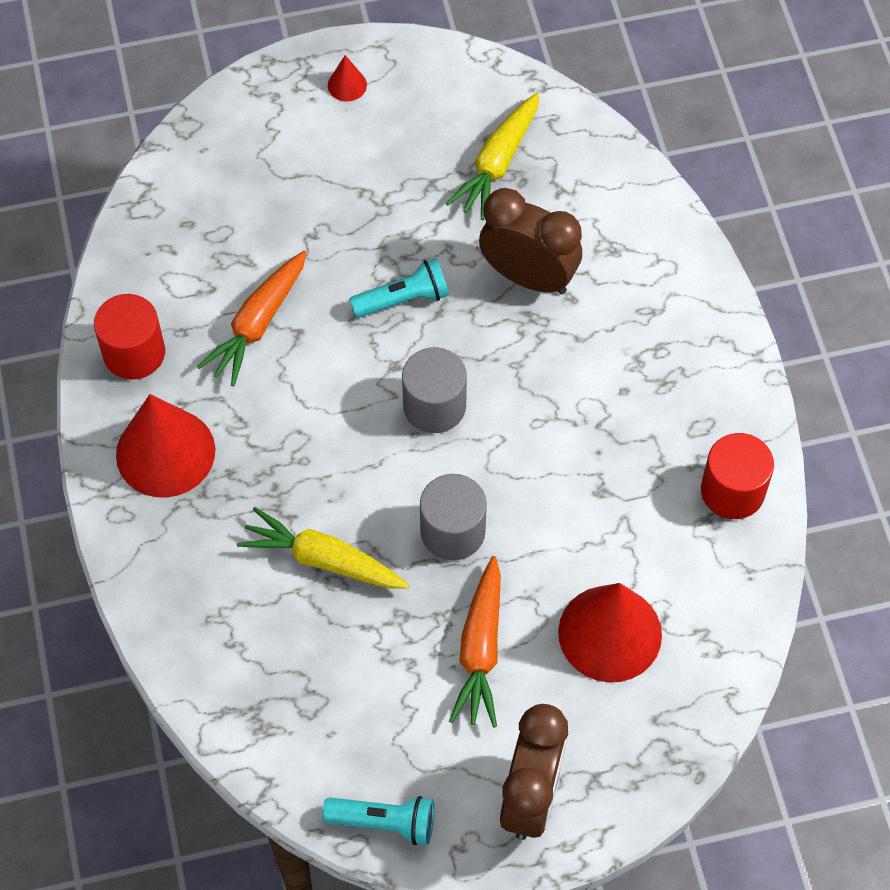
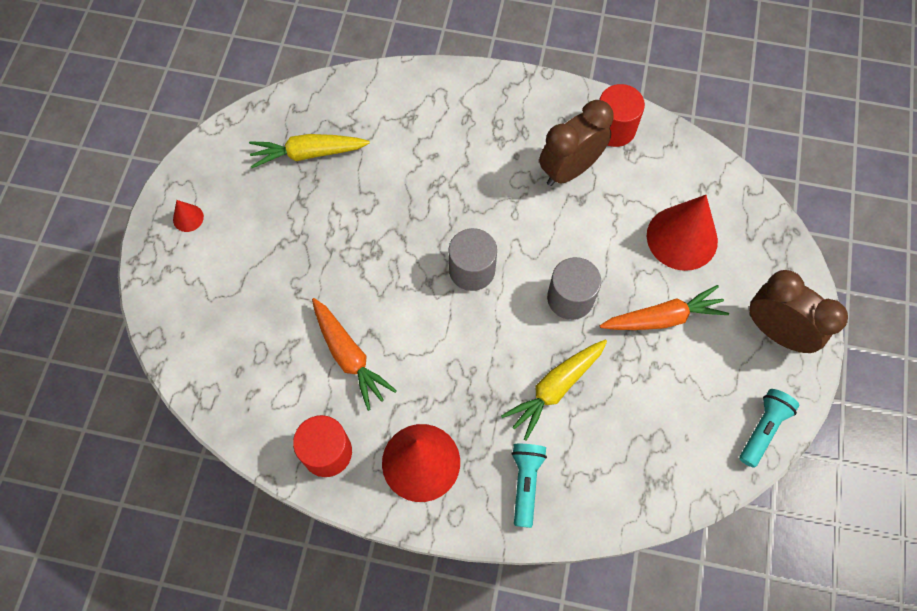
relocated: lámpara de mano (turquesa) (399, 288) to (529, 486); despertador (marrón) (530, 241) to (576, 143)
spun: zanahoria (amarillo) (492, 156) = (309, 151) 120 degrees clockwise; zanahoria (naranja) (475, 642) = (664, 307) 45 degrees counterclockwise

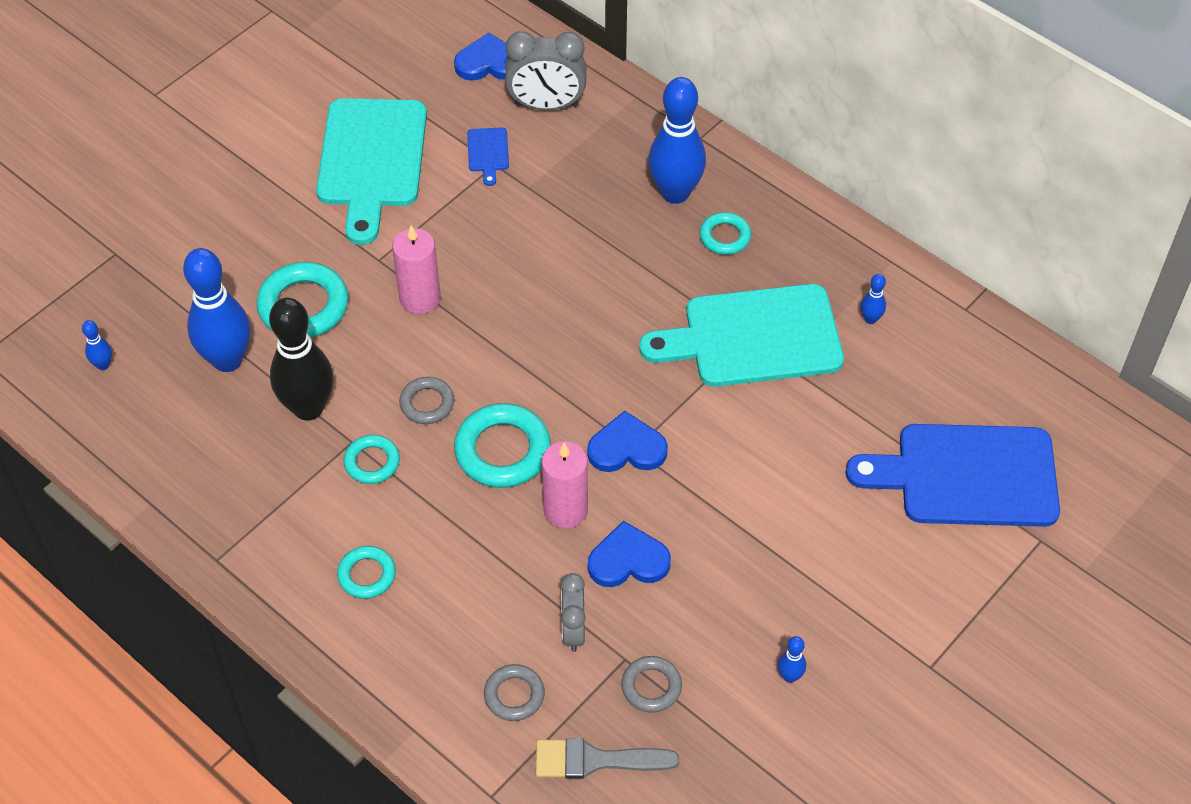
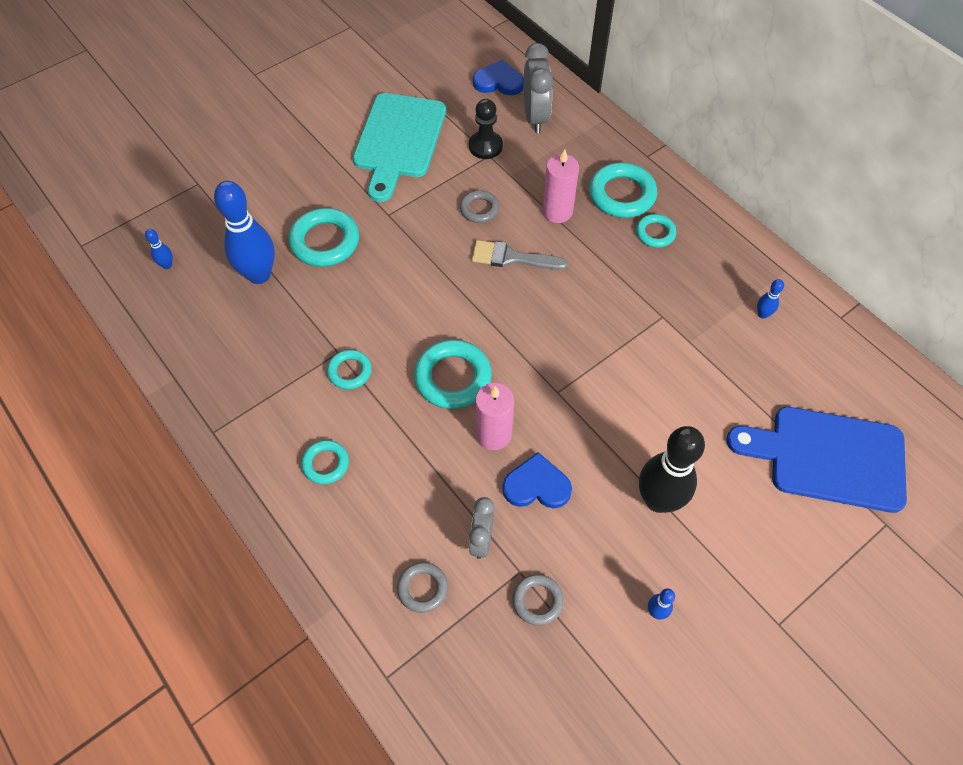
missing: corazón (azul) (627, 441); tabla de cortar (turquesa) (741, 335)
relocated: bolo (negro) (301, 359) to (672, 469); vela (rosa) (416, 269) to (560, 186); anillo (gris) (426, 400) to (480, 206); pincel (gris) (607, 758) to (520, 255)
exchanged: tabla de cortar (azul) (488, 156) to peón (negro) (486, 129); bolo (azul) (677, 140) to anillo (turquesa) (623, 190)
spun: despertador (gris) (546, 71) = (539, 88) 105 degrees counterclockwise

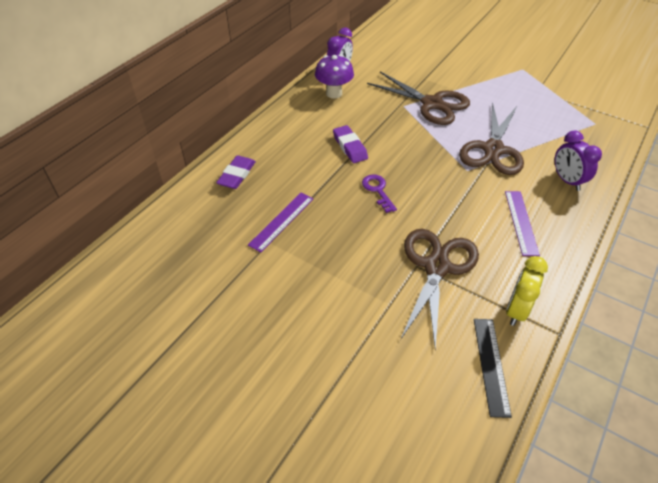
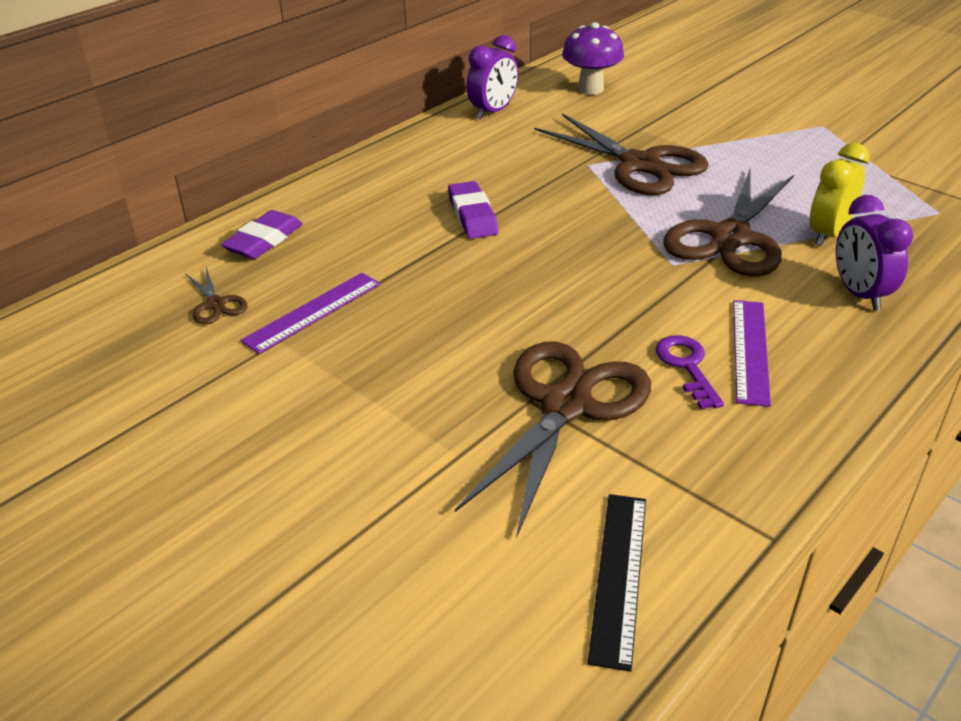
appeared: tijeras (marrón) (216, 295)
relocated: seta (morado) (334, 76) to (593, 58); llave (morado) (379, 193) to (690, 372); despertador (amarillo) (527, 291) to (840, 194)

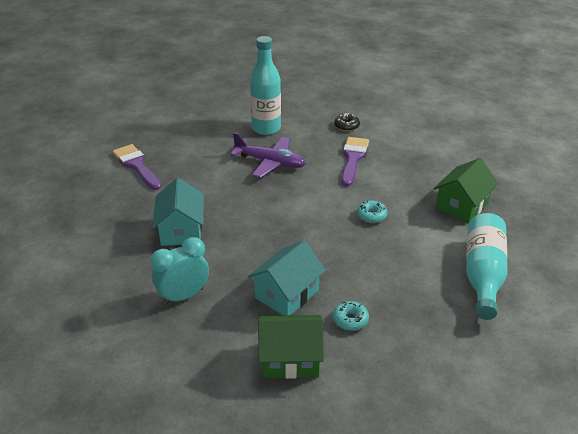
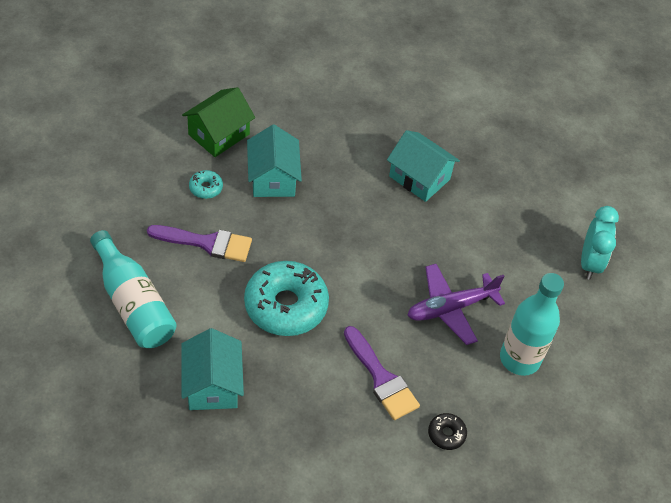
relocated: pincel (morado) (137, 167) to (199, 243); despertador (turquesa) (180, 271) to (600, 243)
colour: casa (verde) (465, 190) to casa (turquesa) (212, 369)
size: rosquilla (turquesa) (372, 212) = (286, 298) x2.31

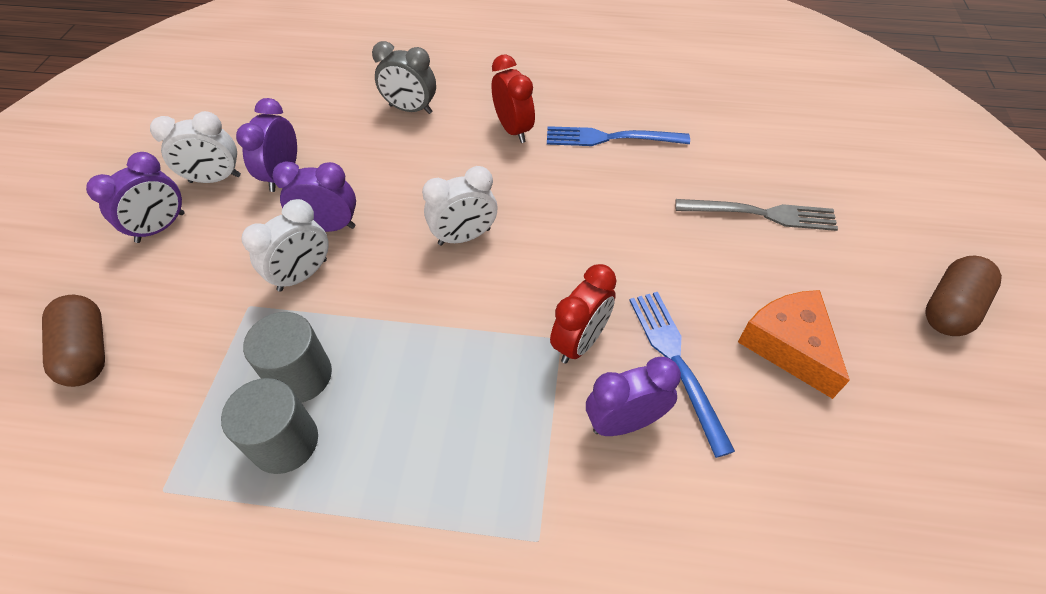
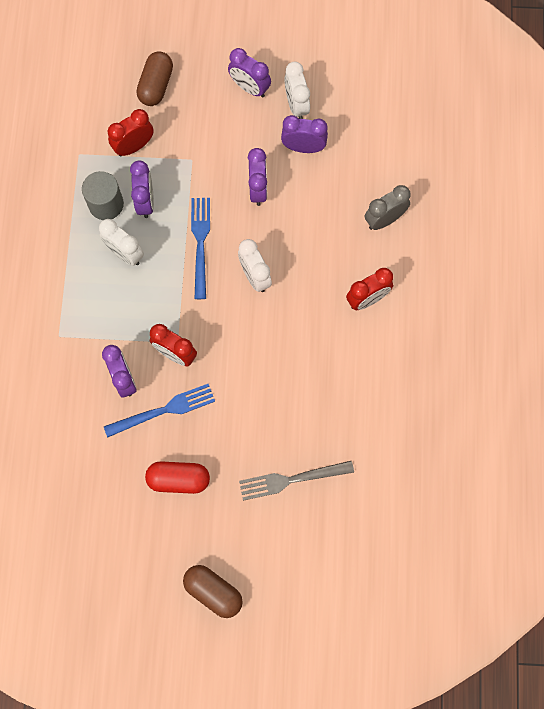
appeared: despertador (rojo) (131, 132)
relocated: despertador (blanco) (285, 245) to (121, 242); tenedor (azul) (618, 136) to (200, 248)
exchanged: cilindro (gris) (287, 357) to despertador (morado) (142, 189); queso (naranja) (794, 344) to cápsula (rojo) (177, 477)
spun: cápsula (marrón) (73, 341) = (154, 78) 45 degrees counterclockwise; despertador (gris) (404, 77) = (387, 207) 45 degrees clockwise; tenedor (gris) (757, 215) = (296, 481) 75 degrees clockwise

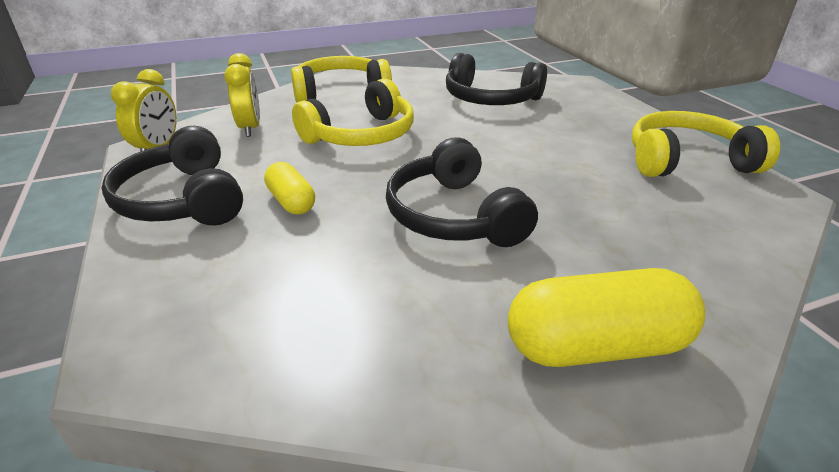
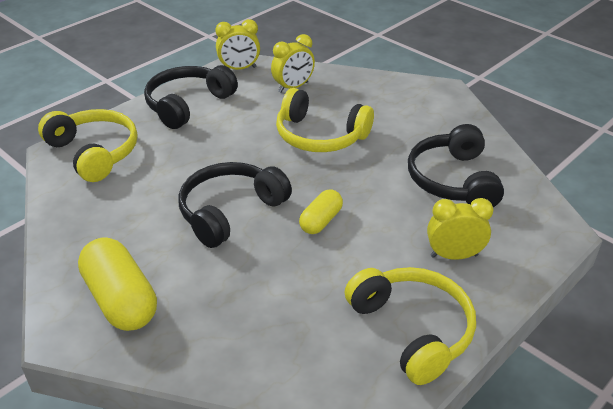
appeared: despertador (amarillo) (460, 229)
relocated: cápsula (amarillo) (289, 188) to (321, 211); auriculares (amarillo) (341, 79) to (88, 145)

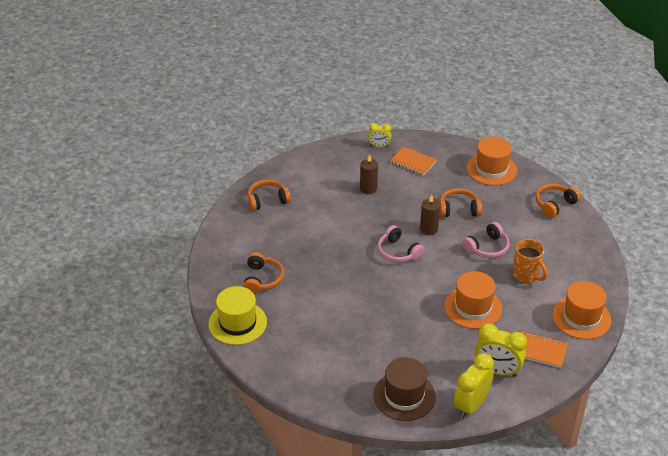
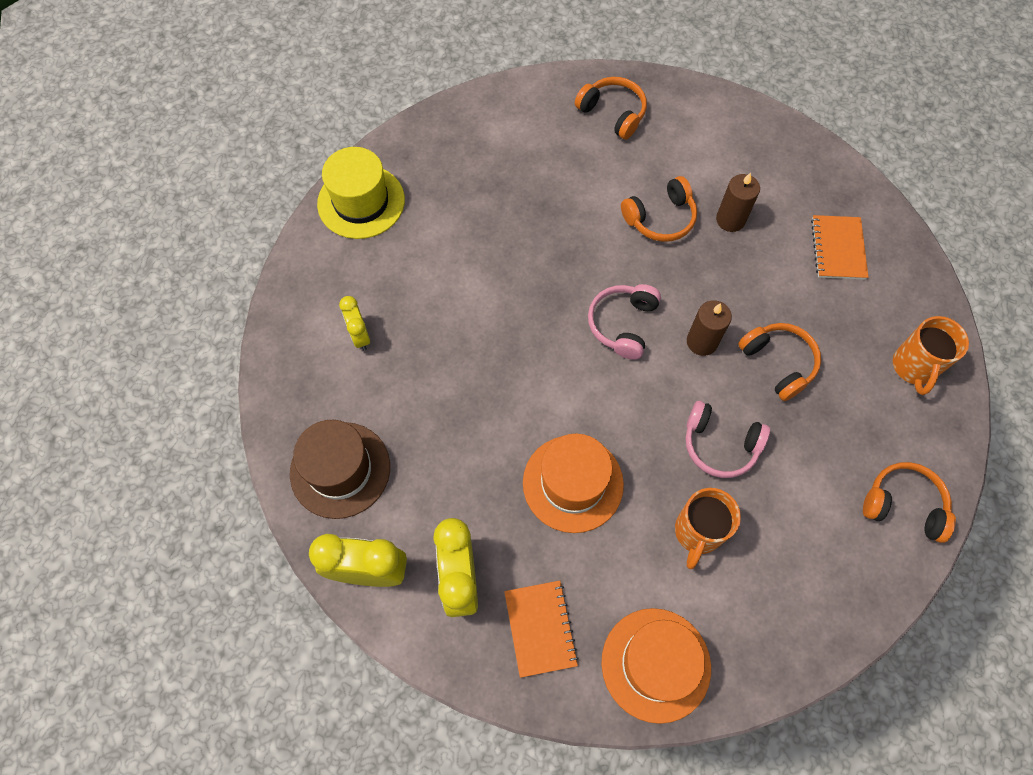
relocated: auriculares (naranja) (263, 273) to (659, 209); despertador (amarillo) (379, 135) to (354, 323)
exchanged: sombrero (naranja) (492, 161) to taza (naranja) (931, 355)

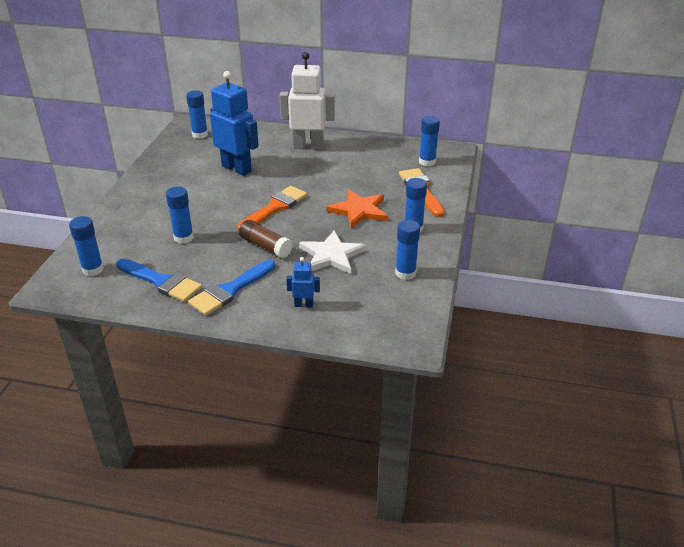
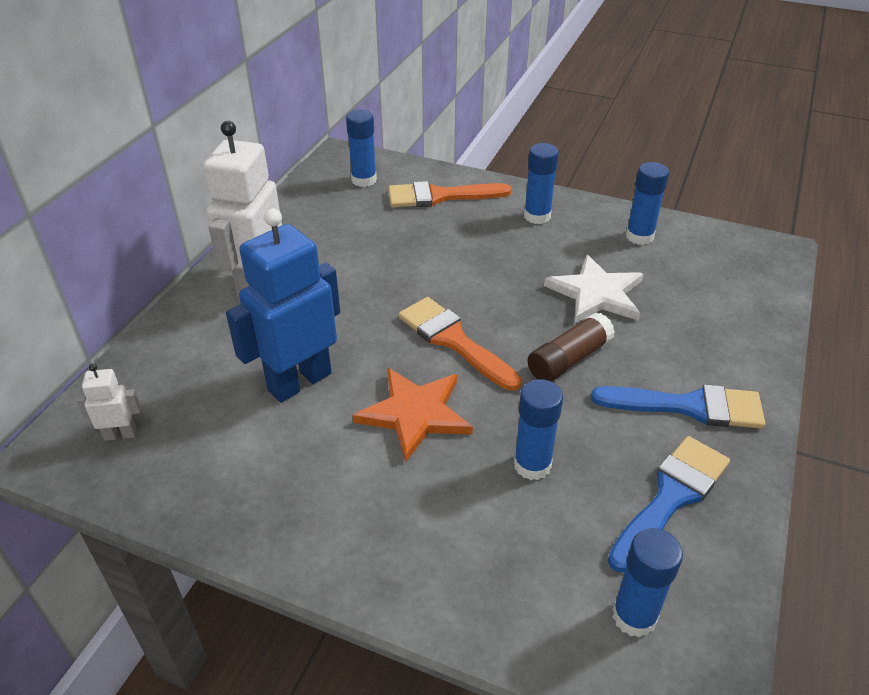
missing: robot (azul) (303, 282)
relocated: estrella (naranja) (357, 208) to (412, 415)
exchanged: barra de pegamento (azul) (197, 114) to robot (blanco) (108, 402)
spun: pincel (azul) (231, 288) = (678, 406) 45 degrees counterclockwise

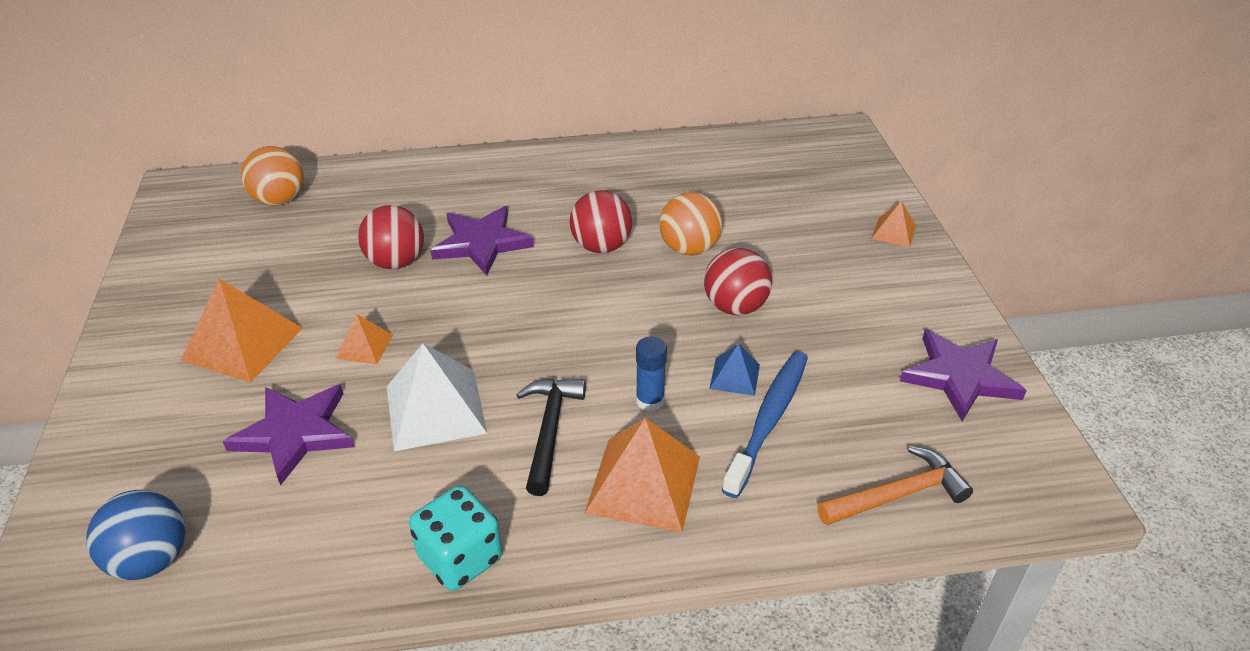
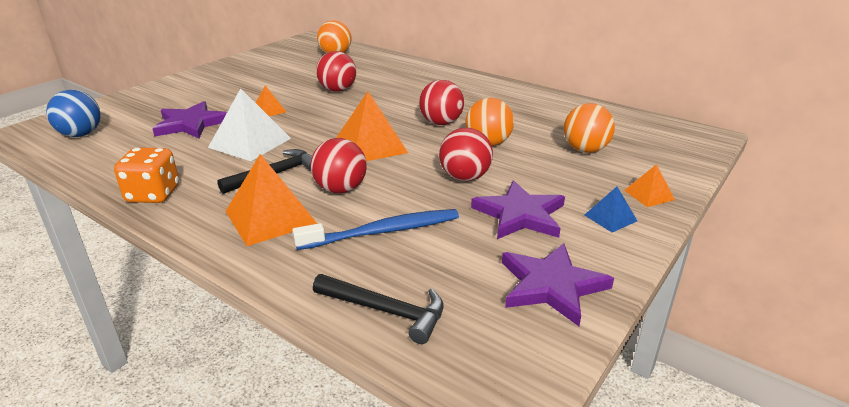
appeared: pelota (naranja) (589, 128)
relocated: pirámide (naranja) (242, 331) to (372, 126); estrella (morado) (482, 241) to (518, 209); pirámide (azul) (734, 369) to (611, 209)
exchanged: barra de pegamento (azul) (651, 373) to pelota (rojo) (338, 165)
colour: dado (turquesa) (455, 538) to dado (naranja) (146, 175); martillo (naranja) (895, 485) to martillo (negro) (378, 309)

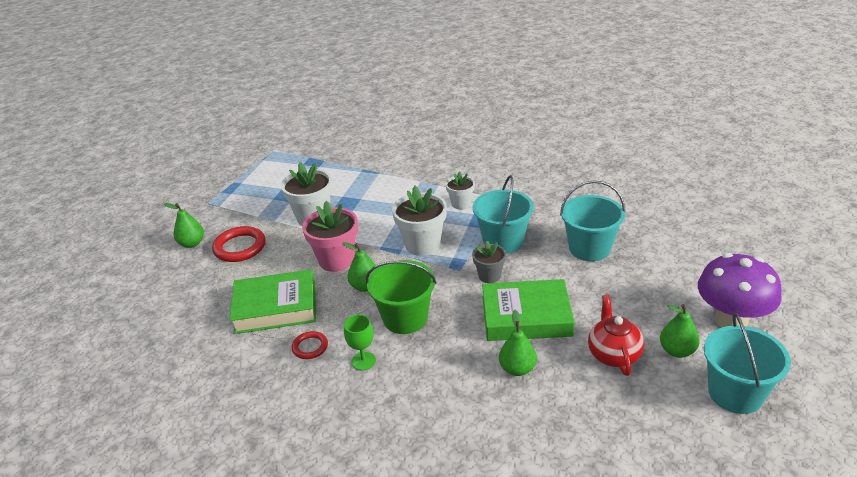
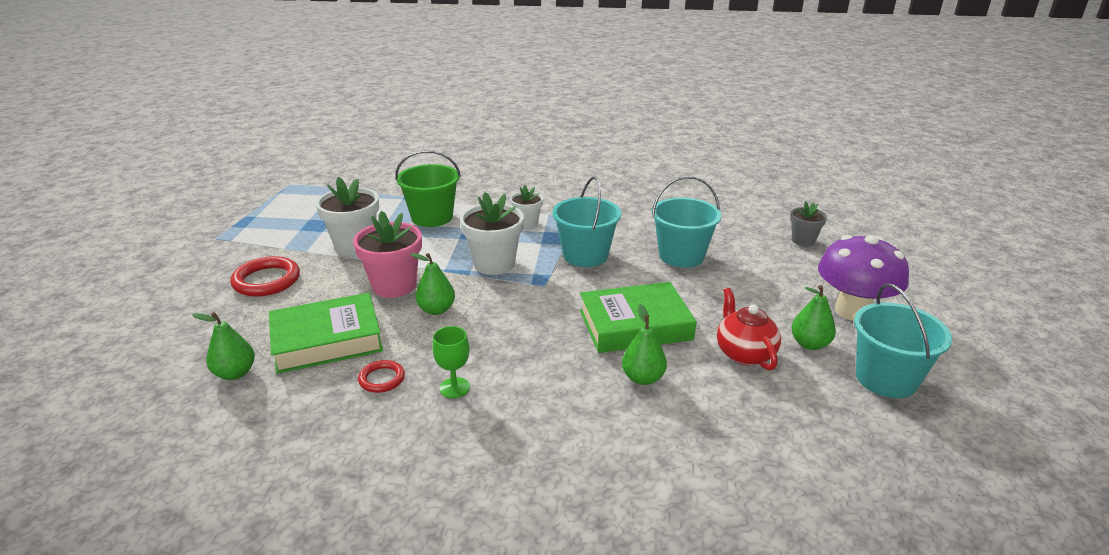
relocated: pera (verde) (184, 225) to (223, 346); balde (verde) (401, 297) to (428, 188); maceta (gris) (489, 262) to (808, 223)

